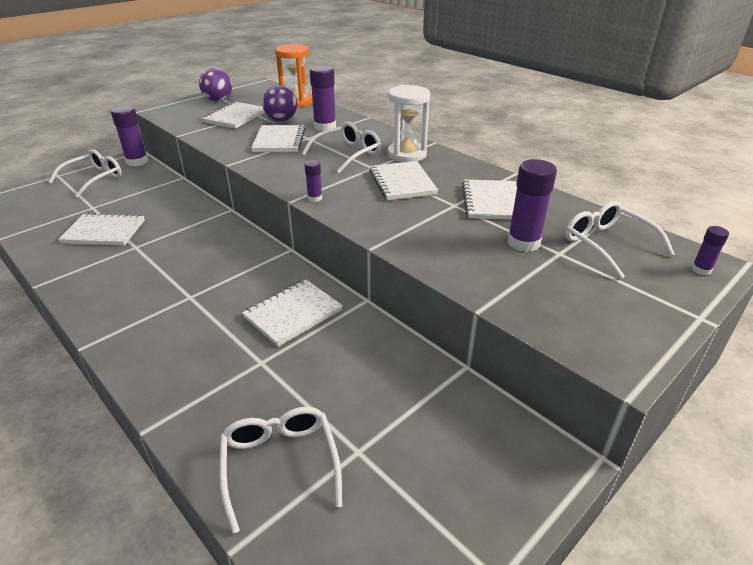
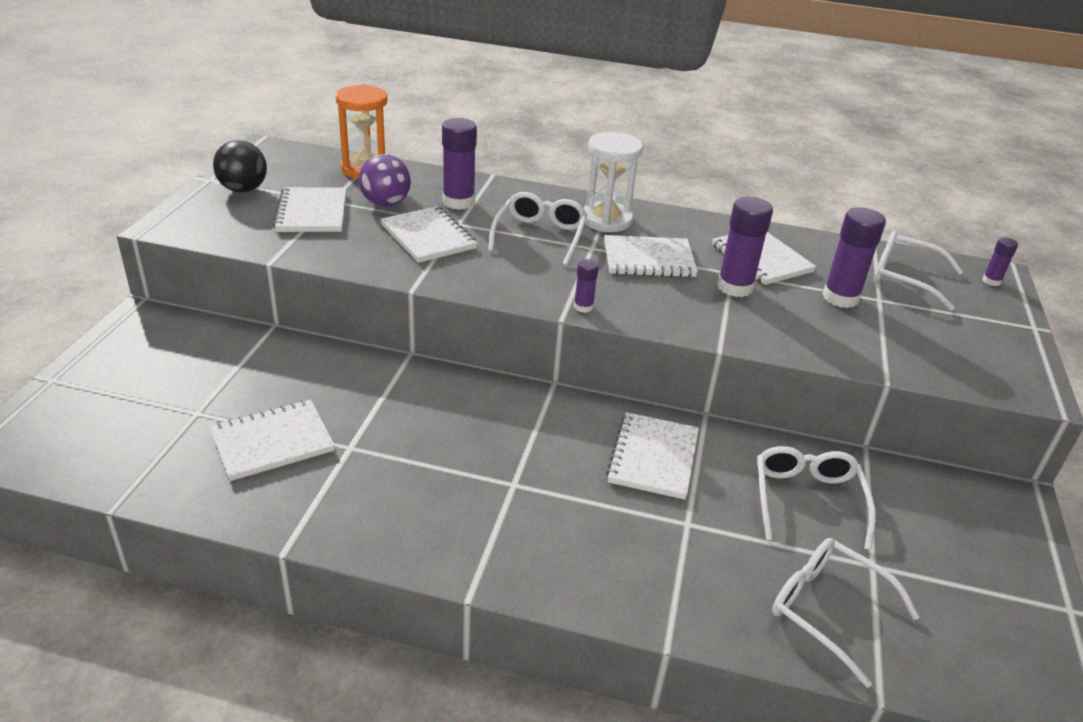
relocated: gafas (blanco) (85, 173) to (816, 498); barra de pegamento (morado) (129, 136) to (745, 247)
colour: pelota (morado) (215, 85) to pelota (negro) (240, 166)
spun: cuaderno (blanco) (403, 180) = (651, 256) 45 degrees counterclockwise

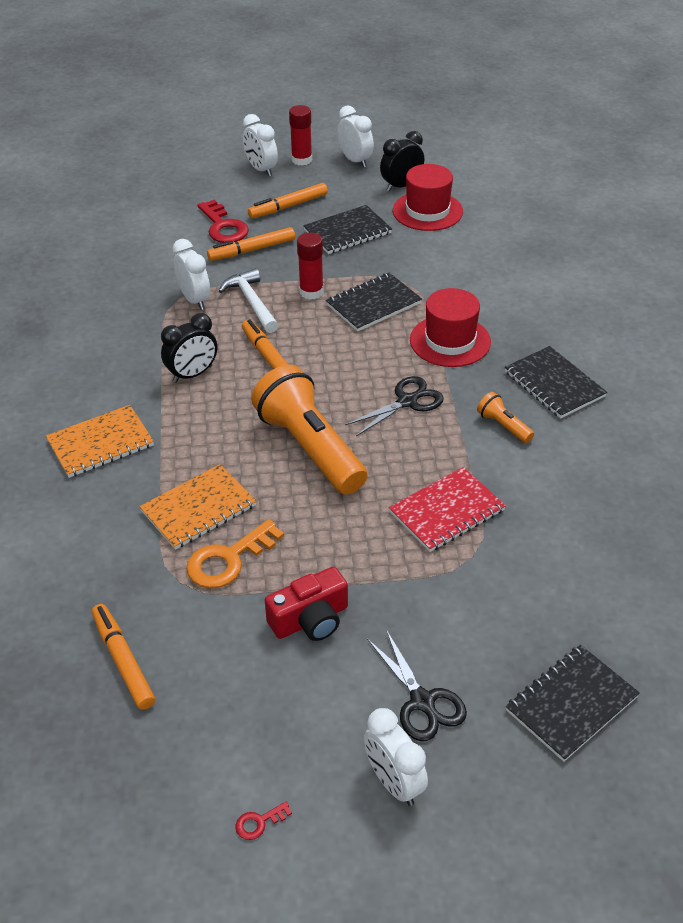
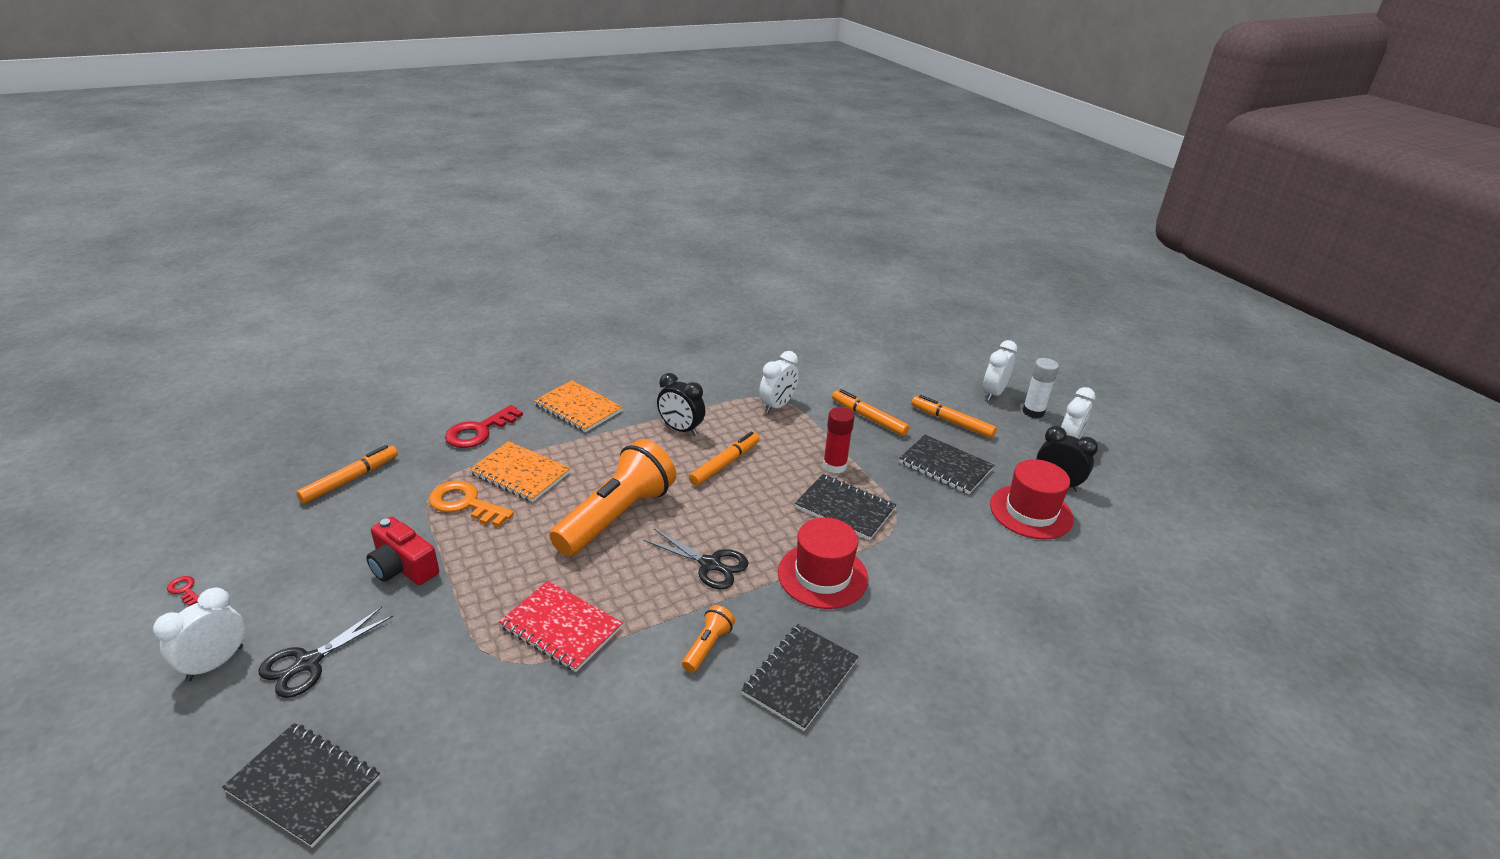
missing: martillo (blanco) (248, 300)
relocated: llave (rojo) (223, 221) to (484, 426)
colour: barra de pegamento (rojo) (300, 135) to barra de pegamento (blanco) (1040, 388)

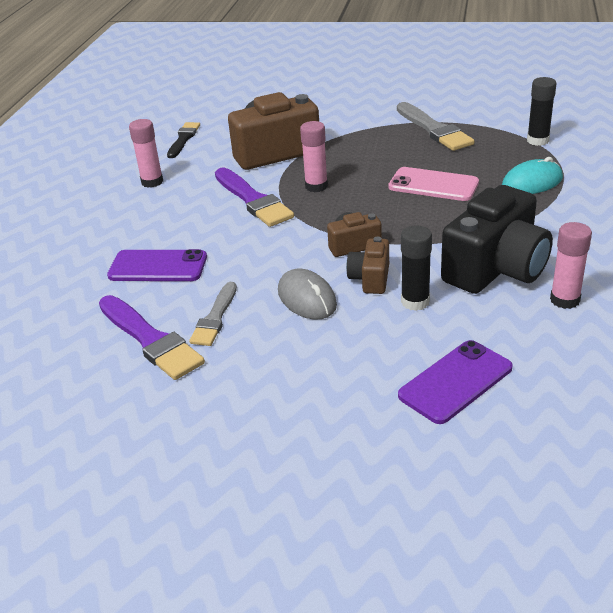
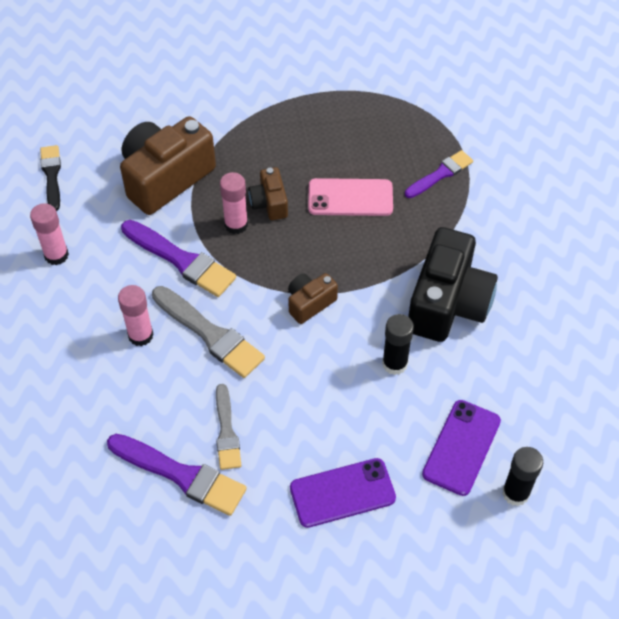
missing: ratón (gris) (307, 294)
relocated: móvil (morado) (157, 265) to (343, 493); cámara (marrón) (367, 265) to (268, 193); pincel (gris) (435, 126) to (208, 332); barra de pegamento (negro) (542, 111) to (522, 476); barra de pegamento (rosa) (571, 265) to (136, 315)
exchanged: ratón (turquesa) (532, 175) to pincel (morado) (439, 174)

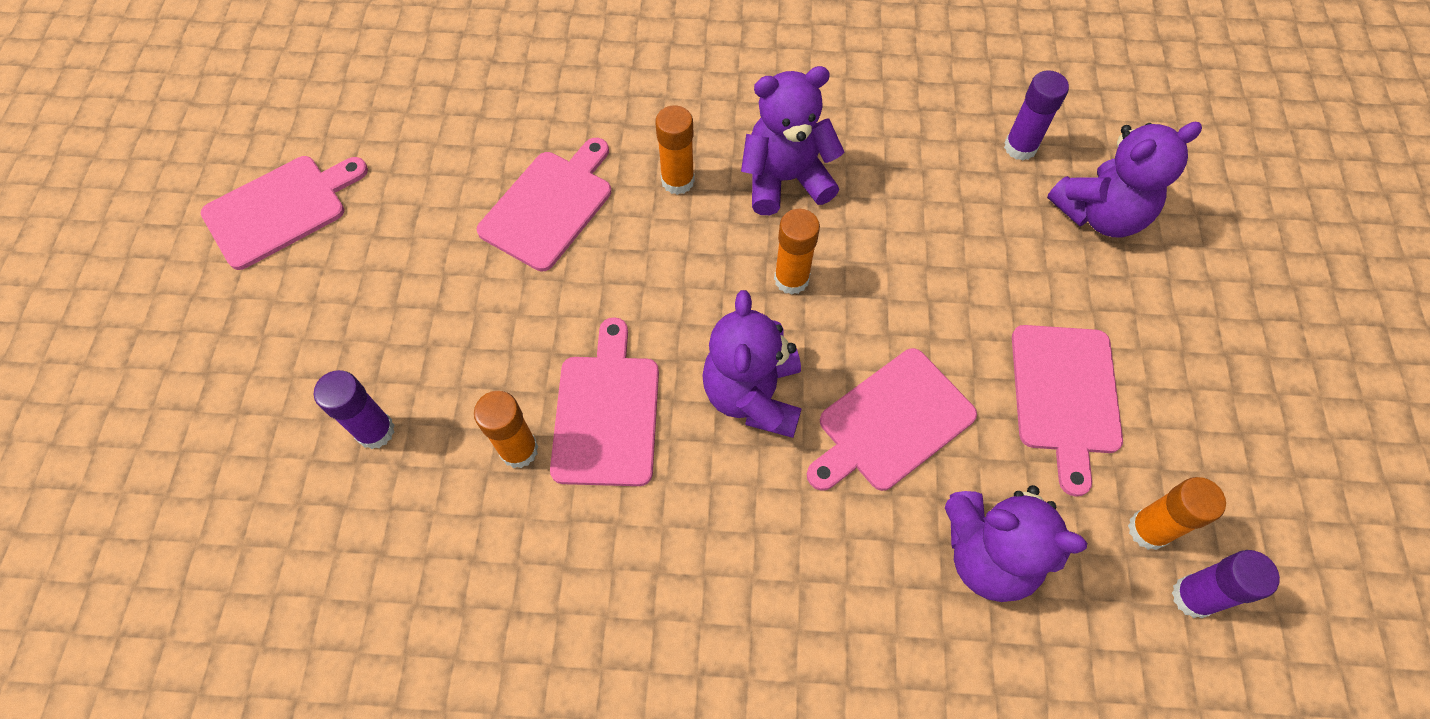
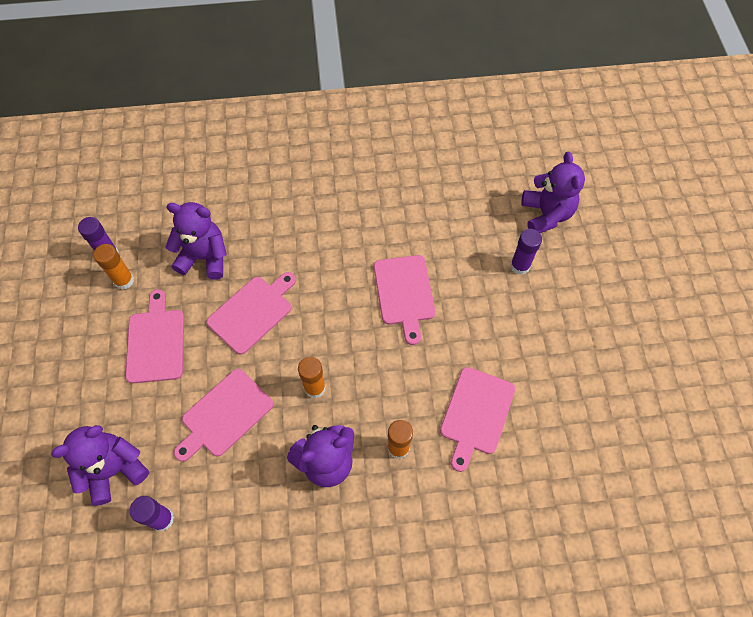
missing: barra de pegamento (naranja) (506, 429)
relocated: tabla de cortar (rosa) (284, 213) to (223, 415); osito (morado) (752, 364) to (553, 192)

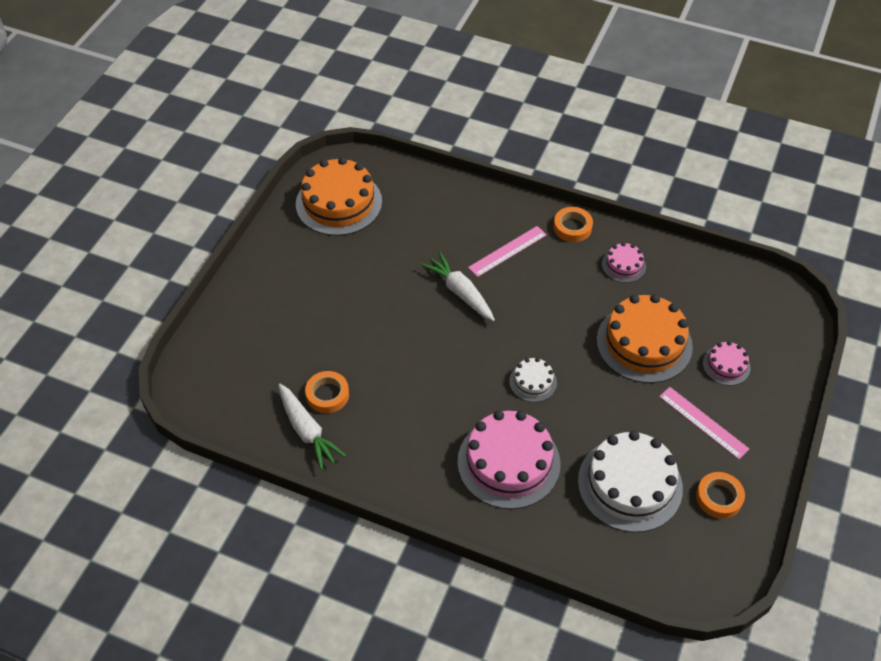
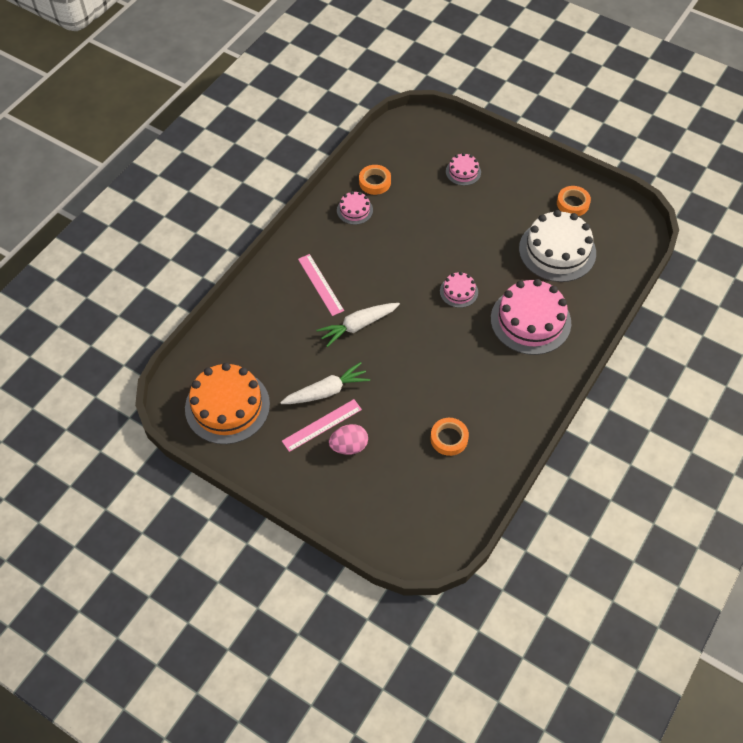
missing: tarta (naranja) (645, 338)
appeared: huevo (rosa) (348, 439)
relocated: zanahoria (blanco) (312, 426) to (325, 383); cinta adhesiva (naranja) (573, 224) to (375, 180); regla (rosa) (704, 423) to (322, 425)
colour: tarta (blanco) (533, 380) to tarta (rosa) (459, 290)

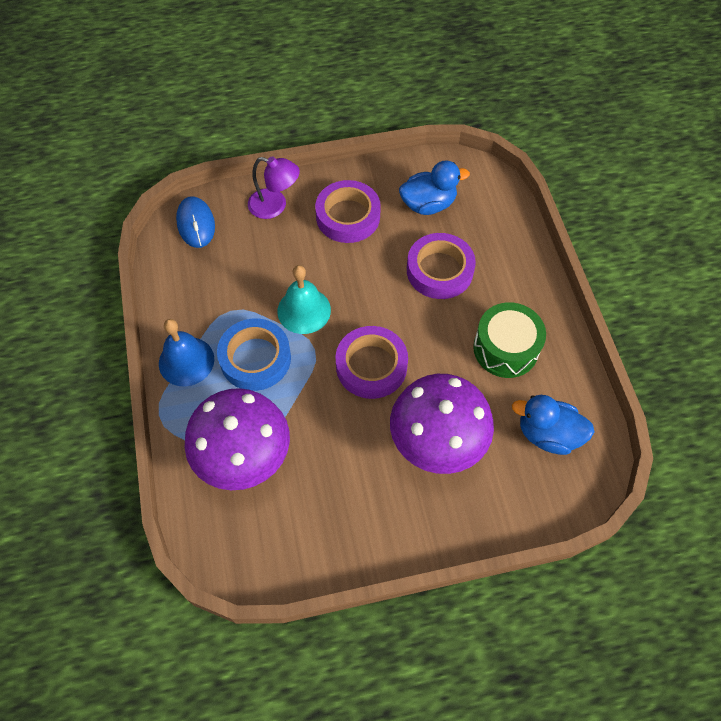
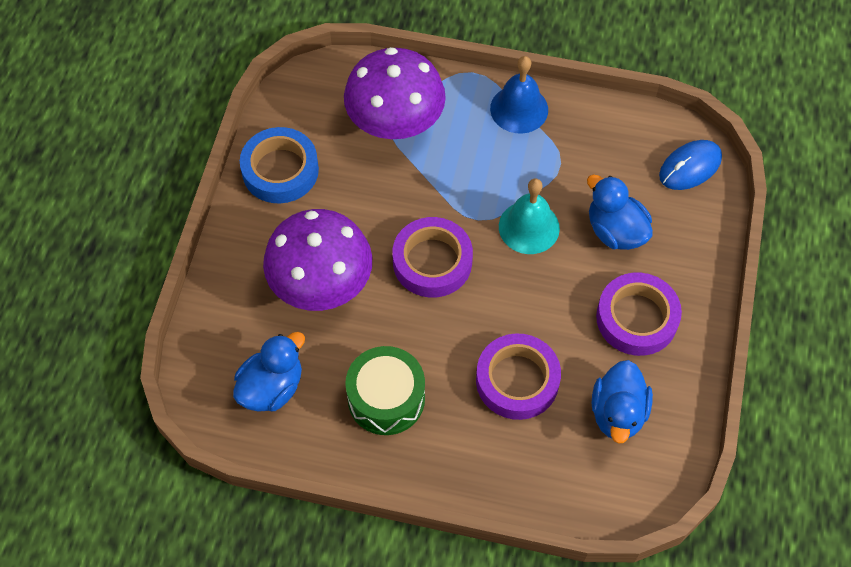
missing: lámpara (morado) (274, 187)
appeared: pato (azul) (620, 212)
relocated: cinta adhesiva (azul) (254, 355) to (279, 165)
spun: ratón (azul) (195, 222) = (690, 165) 45 degrees counterclockwise

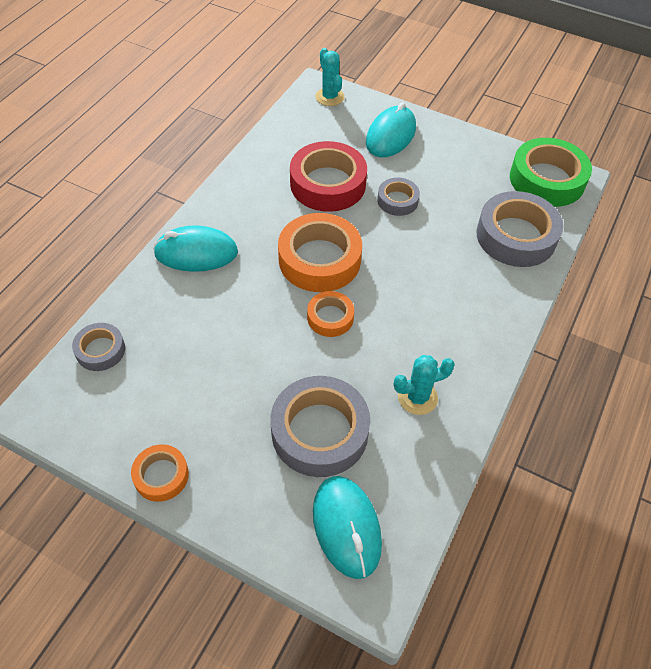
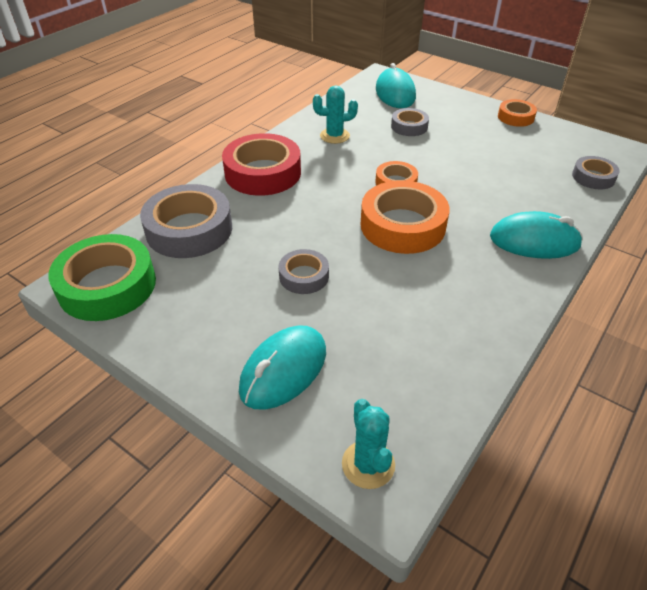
relocated: cinta adhesiva (rojo) (328, 176) to (261, 164)
size: cinta adhesiva (gris) (320, 426) = (410, 122) x0.53

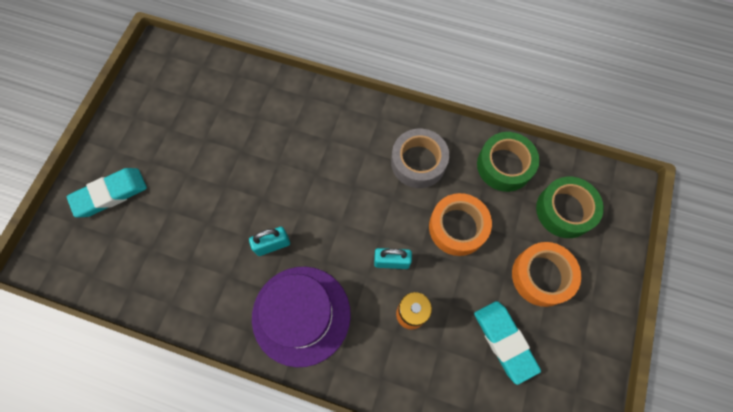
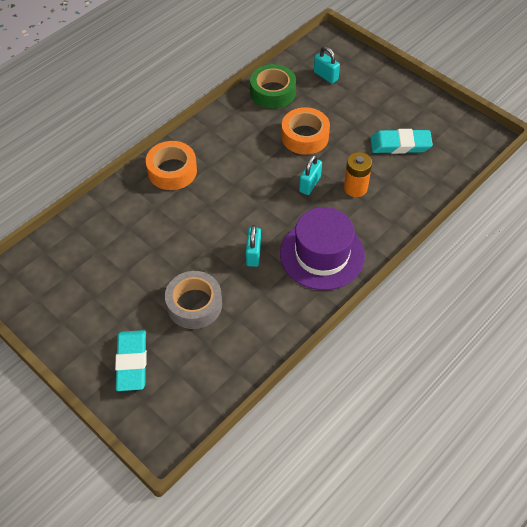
relocated: cinta adhesiva (gris) (420, 158) to (193, 300); cinta adhesiva (naranja) (546, 274) to (171, 165)
exchanged: cinta adhesiva (verde) (570, 207) to candado (turquesa) (327, 65)

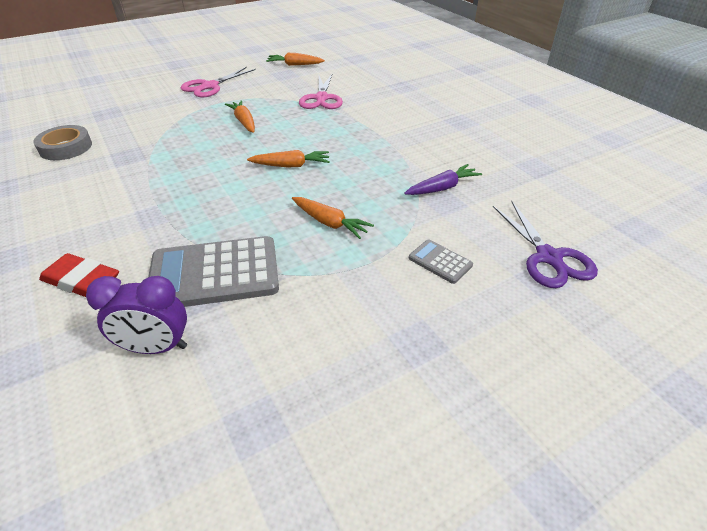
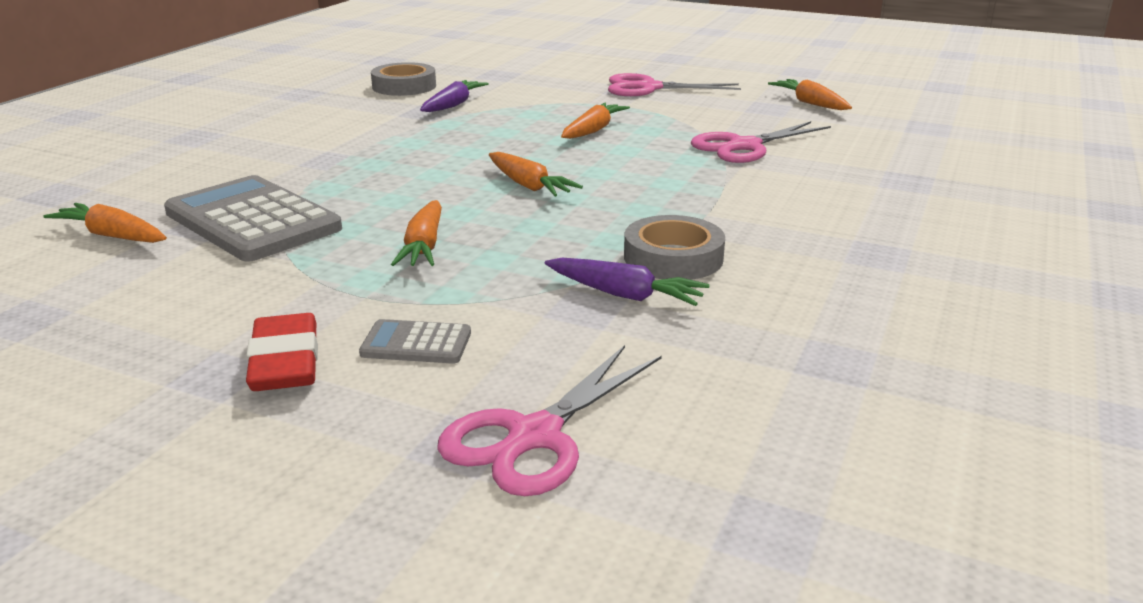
appeared: zanahoria (morado) (454, 96); cinta adhesiva (gris) (674, 247)
relocated: goma de borrar (rojo) (79, 275) to (282, 352)
exchanged: despertador (morado) (136, 315) to zanahoria (naranja) (105, 223)
colour: tijeras (morado) (545, 244) to tijeras (rosa) (549, 420)
spun: calculadora (gris) (441, 262) = (415, 341) 90 degrees counterclockwise

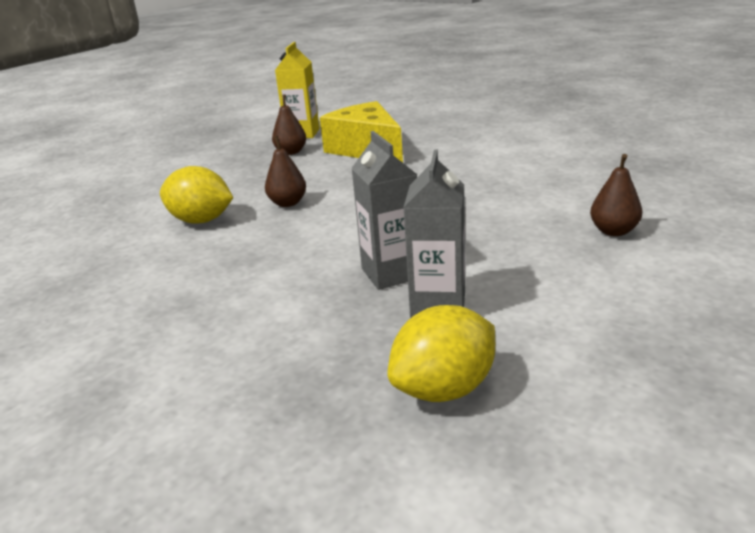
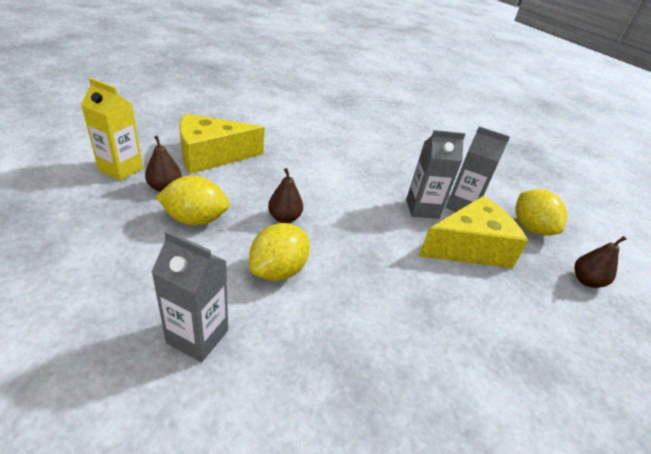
appeared: cartón de leche (gris) (190, 296); limón (amarillo) (193, 200); queso (amarillo) (473, 232)
relocated: pera (marrón) (616, 195) to (601, 262)

